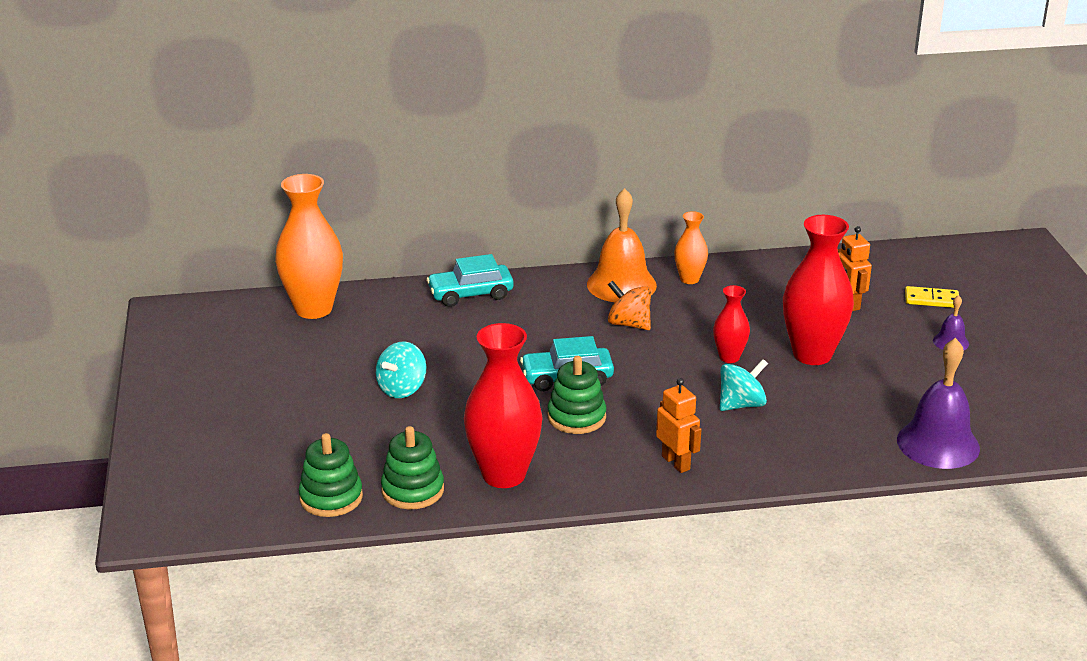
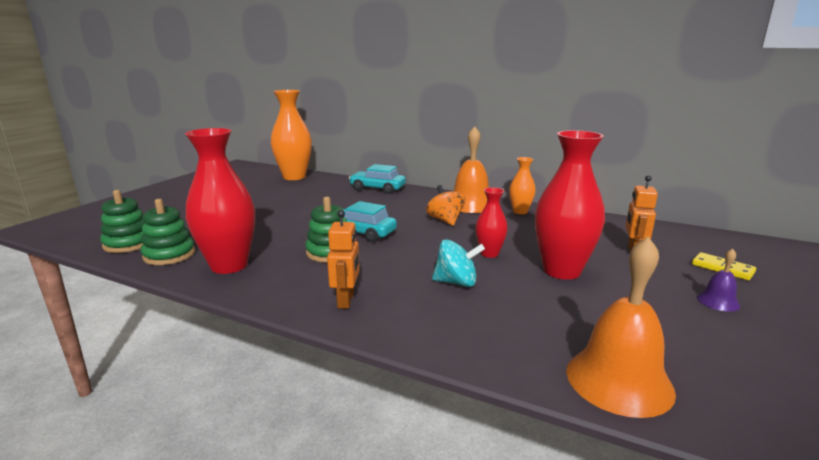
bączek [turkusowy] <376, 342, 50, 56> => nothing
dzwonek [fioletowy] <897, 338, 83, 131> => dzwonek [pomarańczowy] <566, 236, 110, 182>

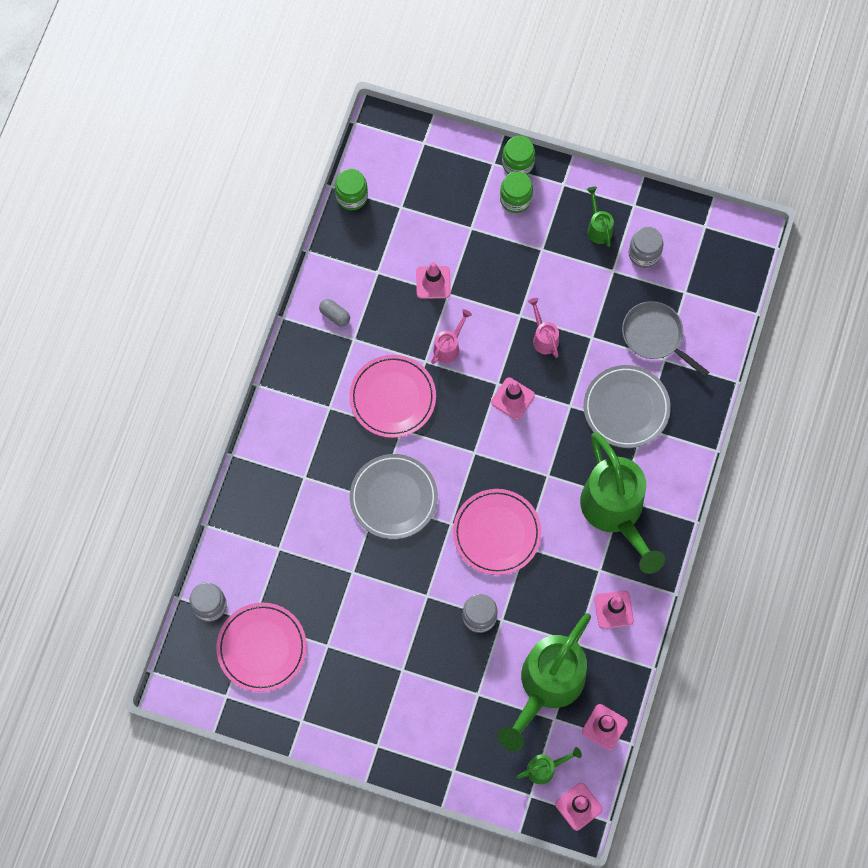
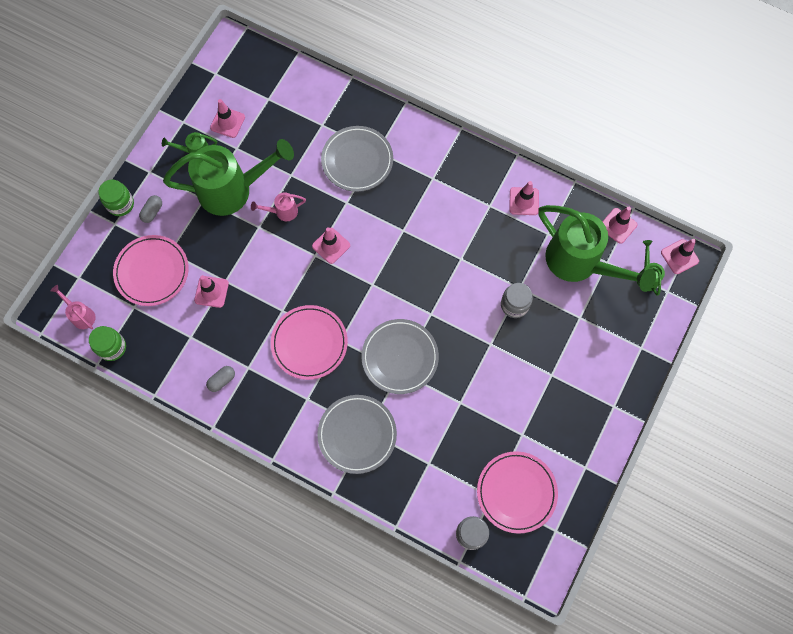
konewka [różowy] <431, 309, 41, 55> => konewka [różowy] <50, 285, 46, 44>, shifted
talerz [różowy] <453, 489, 89, 86> => talerz [różowy] <113, 235, 75, 71>, shifted
słoik [zielony] <500, 171, 33, 42> => kapsułka [szary] <139, 195, 23, 28>
konewka [zielony] <580, 433, 85, 141> => konewka [zielony] <163, 139, 131, 77>, shifted
patelnia [szary] <622, 301, 87, 76> => nothing
słoik [szary] <629, 227, 34, 41> => pachołek [różowy] <210, 99, 35, 39>
nothing => talerz [szary] <317, 395, 80, 79>

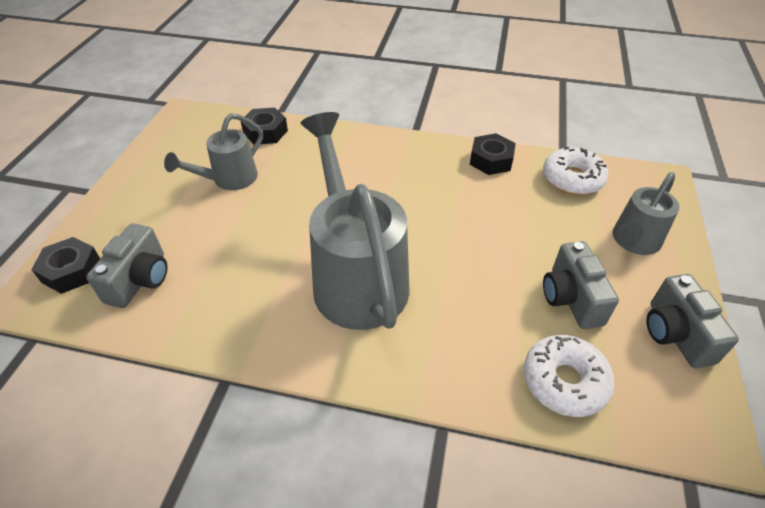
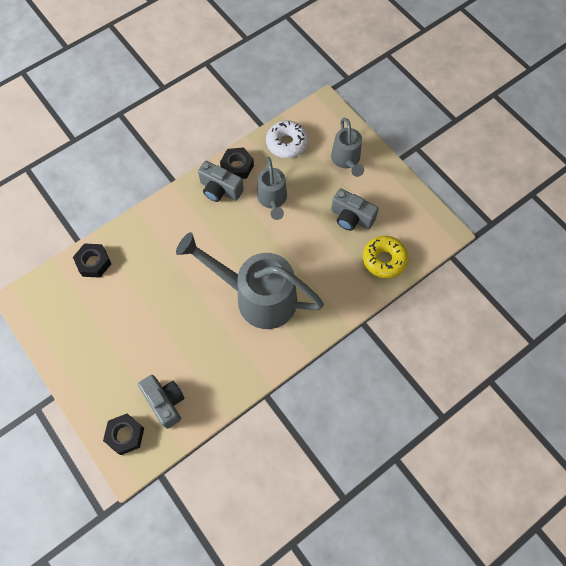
konewka [szary] <164, 113, 99, 77> => konewka [szary] <257, 157, 30, 63>, shifted
donut [biały] <523, 335, 92, 82> => donut [żółty] <363, 236, 45, 42>
aparat fotograficzny [szary] <646, 274, 93, 94> => aparat fotograficzny [szary] <198, 161, 46, 41>, shifted

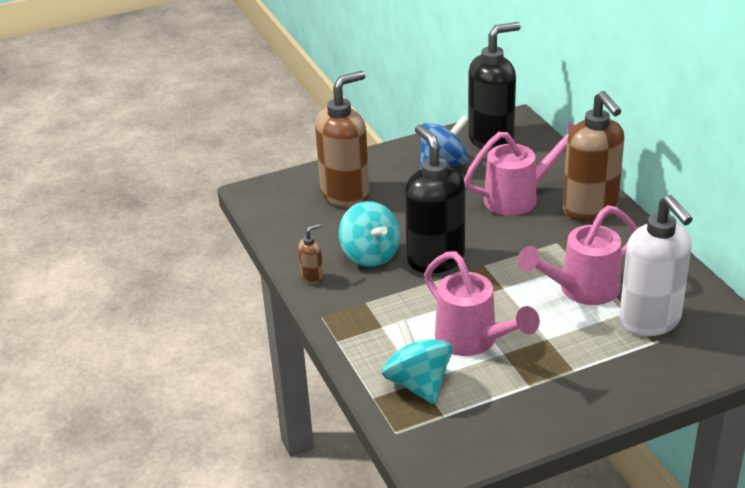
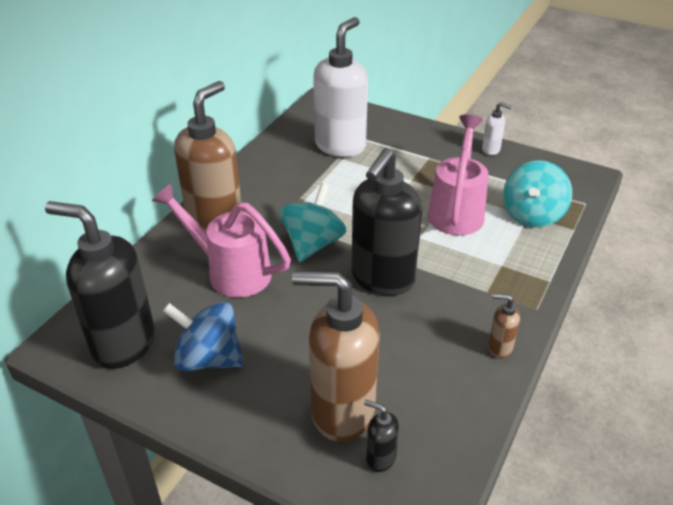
bączek [turkusowy] <339, 201, 61, 66> => bączek [turkusowy] <280, 183, 67, 79>, shifted
konewka [różowy] <517, 205, 120, 100> => nothing
nothing => dozownik mydła [czarny] <364, 400, 35, 72>
nothing => dozownik mydła [biały] <482, 102, 30, 53>

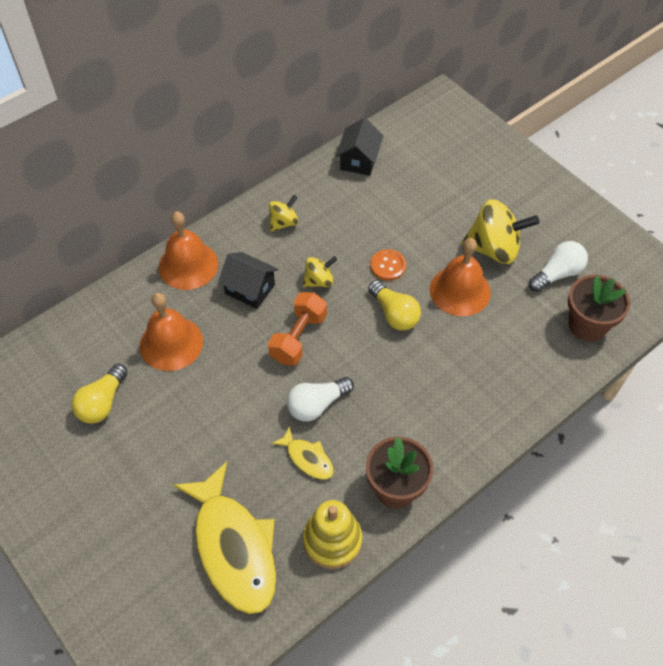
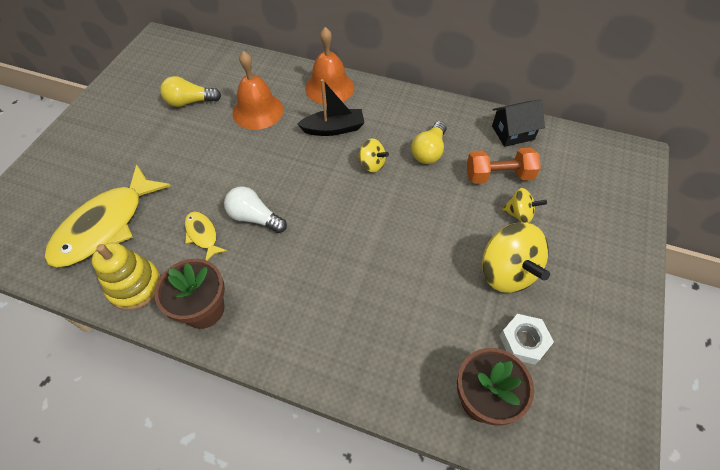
domek [czarny] <218, 252, 60, 57> => łódka [czarny] <297, 79, 68, 57>
hantel [pomarańczowy] <268, 292, 59, 74> => hantel [pomarańczowy] <467, 147, 74, 37>, shifted
bączek [żółty] <269, 195, 30, 36> => bączek [żółty] <502, 188, 45, 35>, shifted
ryba [żółty] <271, 427, 63, 53> => ryba [żółty] <185, 212, 42, 49>, 135 degrees clockwise
żarówka [żółty] <368, 280, 53, 50> => żarówka [żółty] <411, 121, 36, 43>, shifted
guzik [pomarańczowy] <370, 249, 36, 32> => nothing
dzwonek [pomarańczowy] <430, 238, 61, 78> => nothing
żarówka [biały] <529, 241, 59, 51> => nakrętka [biały] <500, 314, 54, 51>

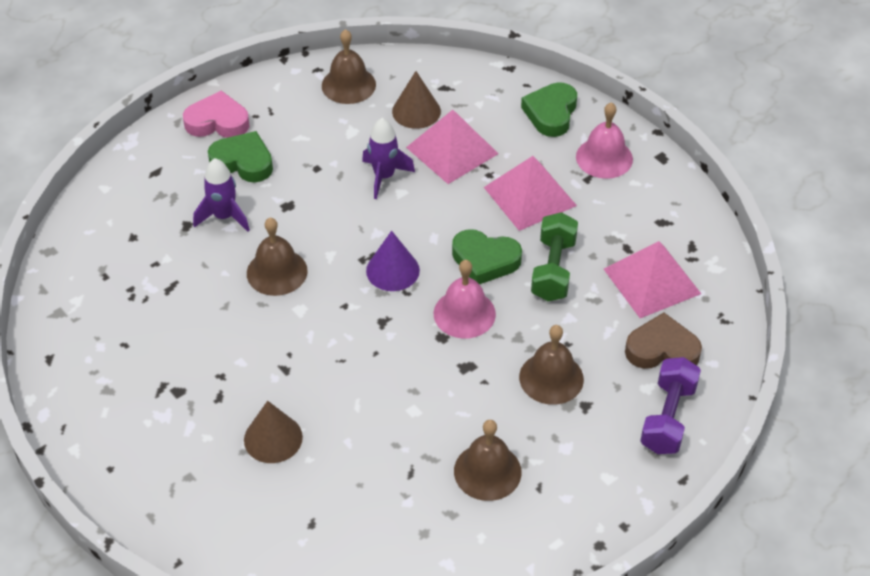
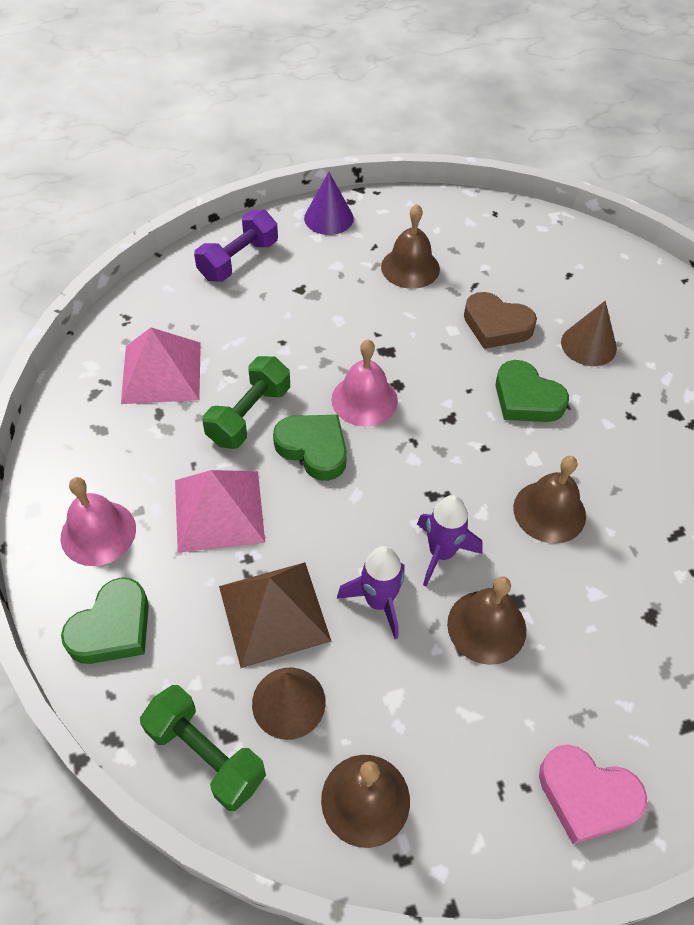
rakieta [fioletowy] <193, 158, 57, 74> => rakieta [fioletowy] <417, 495, 66, 92>, shifted
serce [zielony] <208, 131, 65, 52> => serce [zielony] <496, 360, 73, 62>, shifted
stożek [fioletowy] <366, 231, 54, 60> => stożek [fioletowy] <304, 172, 50, 63>, shifted
piramida [różowy] <406, 110, 93, 74> => piramida [brązowy] <219, 562, 112, 106>
dzwonek [brązowy] <519, 325, 65, 80> => dzwonek [brązowy] <447, 576, 79, 89>, shifted
serce [brązowy] <625, 312, 77, 57> => serce [brązowy] <464, 292, 73, 57>, shifted
nothing => hantel [zielony] <140, 685, 126, 126>

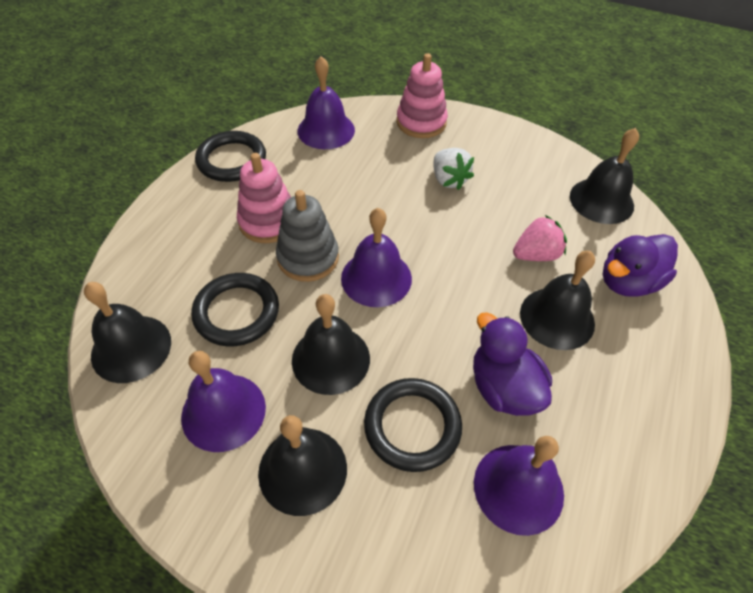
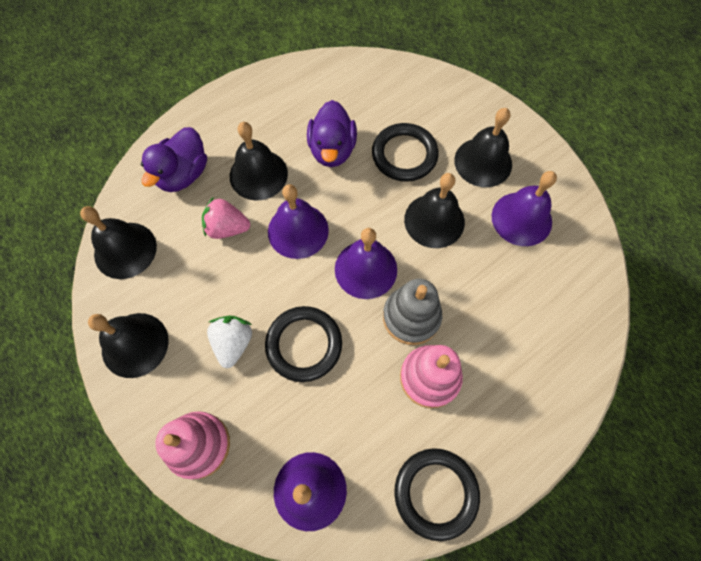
dzwonek [czarny] <84, 282, 87, 101> => dzwonek [czarny] <88, 313, 81, 65>, shifted
pierścień [czarny] <191, 273, 88, 74> => pierścień [czarny] <265, 306, 77, 76>, shifted
dzwonek [fioletowy] <474, 436, 90, 100> => dzwonek [fioletowy] <268, 184, 61, 75>, shifted
kaczka [fioletowy] <602, 234, 76, 63> => kaczka [fioletowy] <141, 127, 66, 65>, 120 degrees clockwise

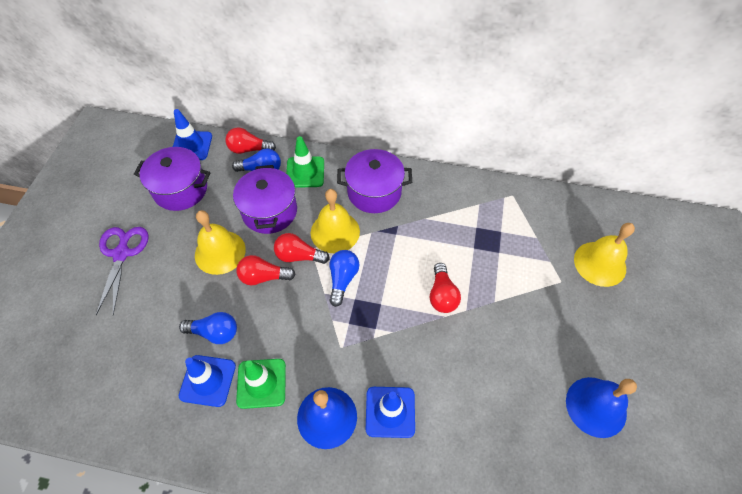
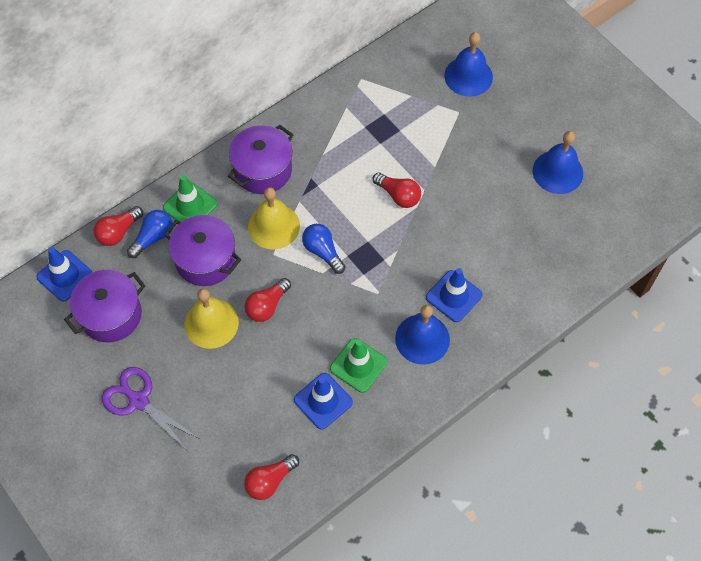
żarówka [niebieski] <179, 312, 58, 32> => nothing
żarówka [czerwony] <274, 233, 56, 31> => żarówka [czerwony] <244, 454, 55, 46>, shifted
dzwonek [żółty] <574, 223, 61, 64> => dzwonek [niebieski] <444, 32, 49, 65>

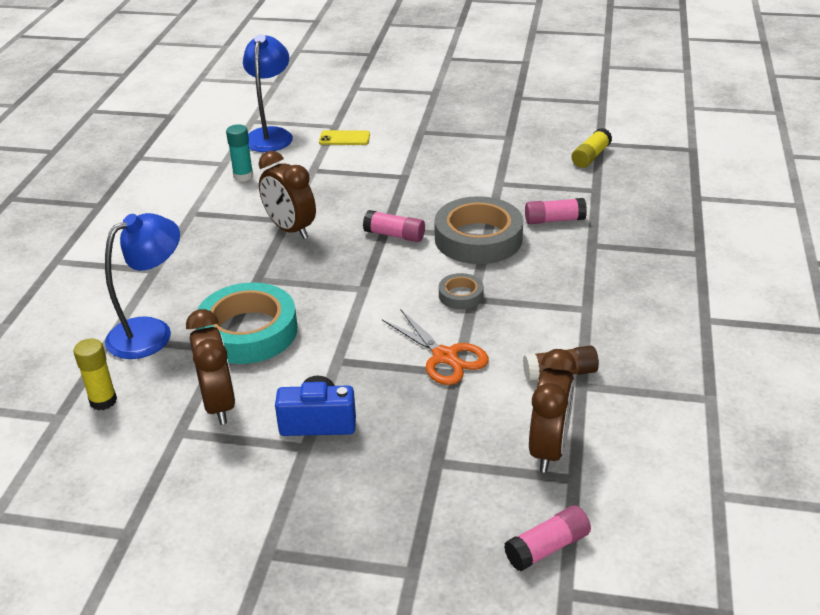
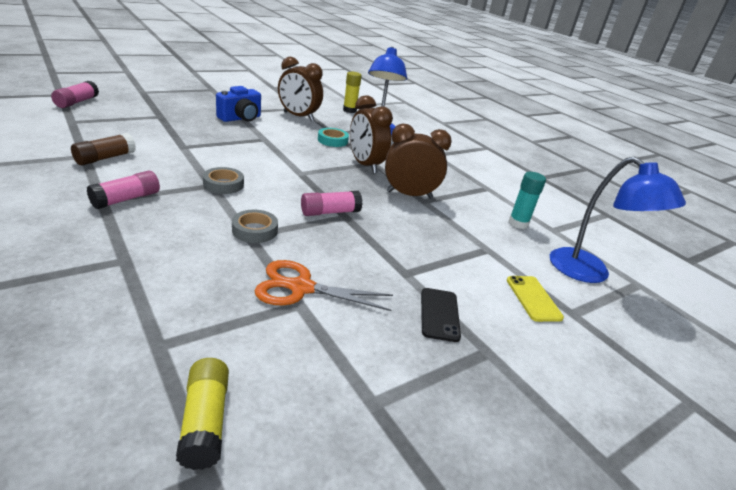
taśma klejąca [turkusowy] <197, 282, 100, 82> => taśma klejąca [turkusowy] <318, 128, 31, 19>, x0.47
telefon [żółty] <319, 130, 51, 15> => telefon [żółty] <507, 276, 57, 46>, 60 degrees counterclockwise
nożyczki [pomarańczowy] <382, 309, 107, 76> => nożyczki [pomarańczowy] <254, 260, 139, 51>, shifted
taśma klejąca [szary] <434, 196, 89, 68> => taśma klejąca [szary] <232, 210, 46, 33>, x0.47
klej w sztyfcie [różowy] <525, 198, 62, 26> => klej w sztyfcie [różowy] <87, 170, 73, 39>, shifted
budzik [brązowy] <529, 349, 47, 124> => budzik [brązowy] <350, 95, 43, 78>, shifted
nothing => telefon [czarny] <421, 288, 40, 54>

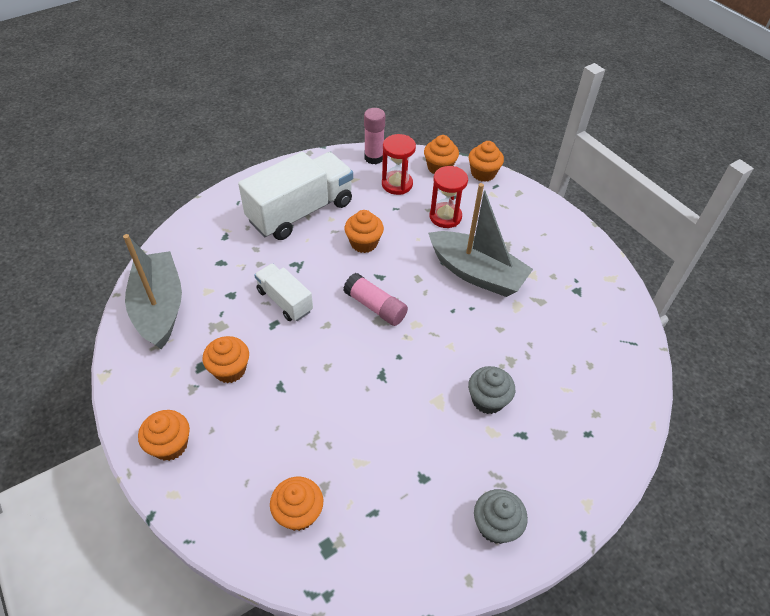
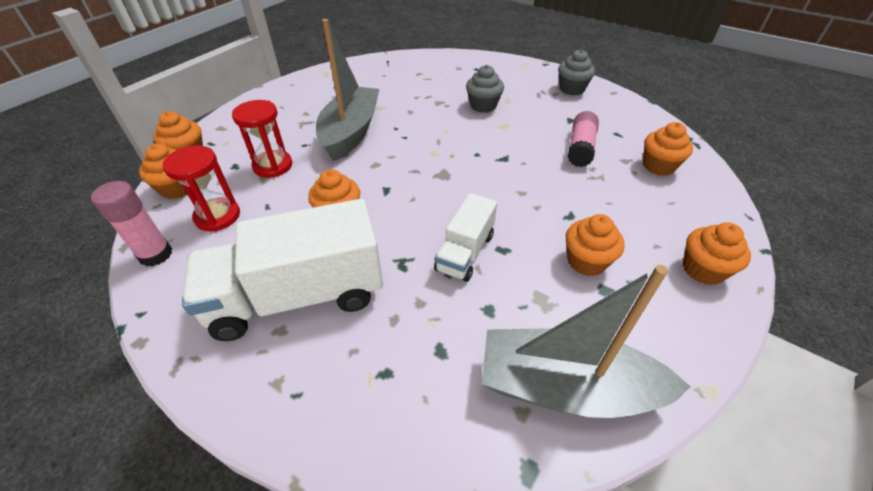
łódka [szary] <123, 234, 59, 115> => łódka [szary] <482, 265, 209, 153>, 45 degrees clockwise
ciężarówka [biały] <238, 152, 115, 88> => ciężarówka [biały] <182, 199, 201, 142>, 45 degrees counterclockwise
klej w sztyfcie [różowy] <343, 273, 65, 53> => klej w sztyfcie [różowy] <568, 111, 31, 56>, shifted

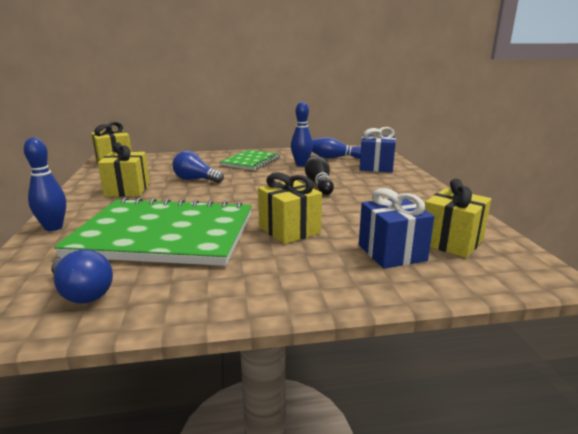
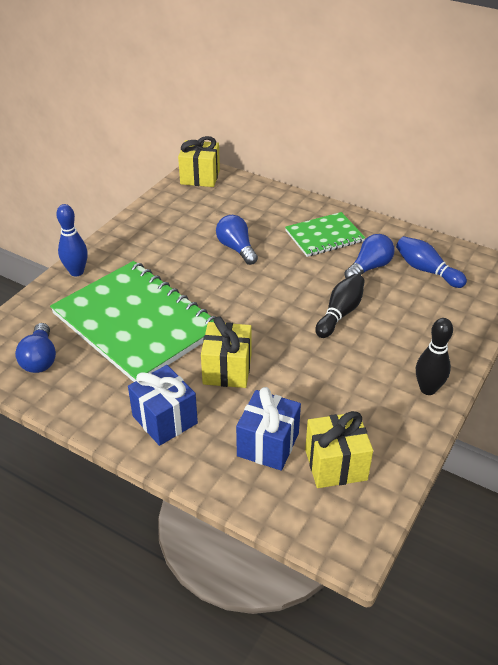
prezent [żółty] <98, 142, 52, 55> => nothing
kręgiel [niebieski] <291, 102, 22, 64> => żarówka [niebieski] <344, 234, 51, 44>
prezent [niebieski] <359, 127, 37, 45> => prezent [niebieski] <128, 365, 70, 81>, shifted
nothing => kręgiel [czarny] <416, 318, 37, 77>

